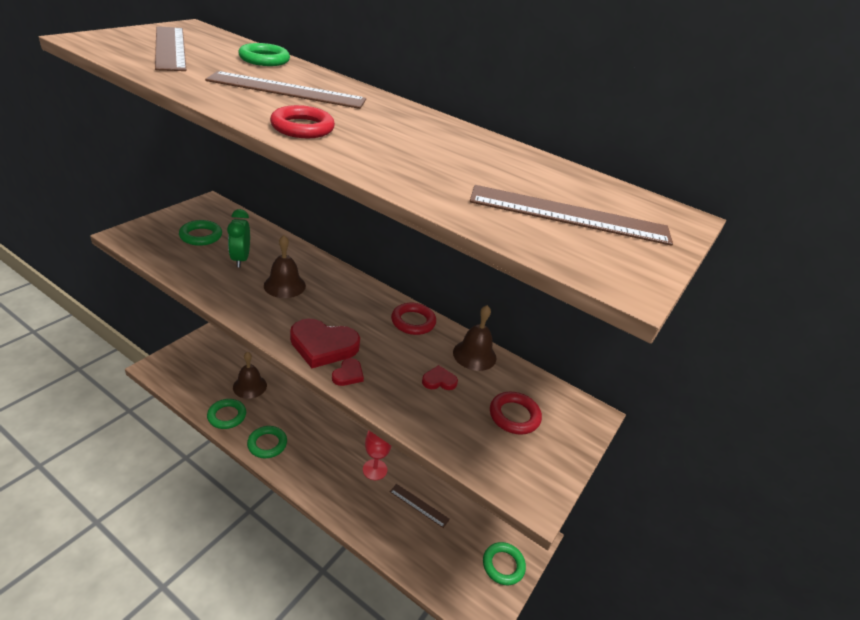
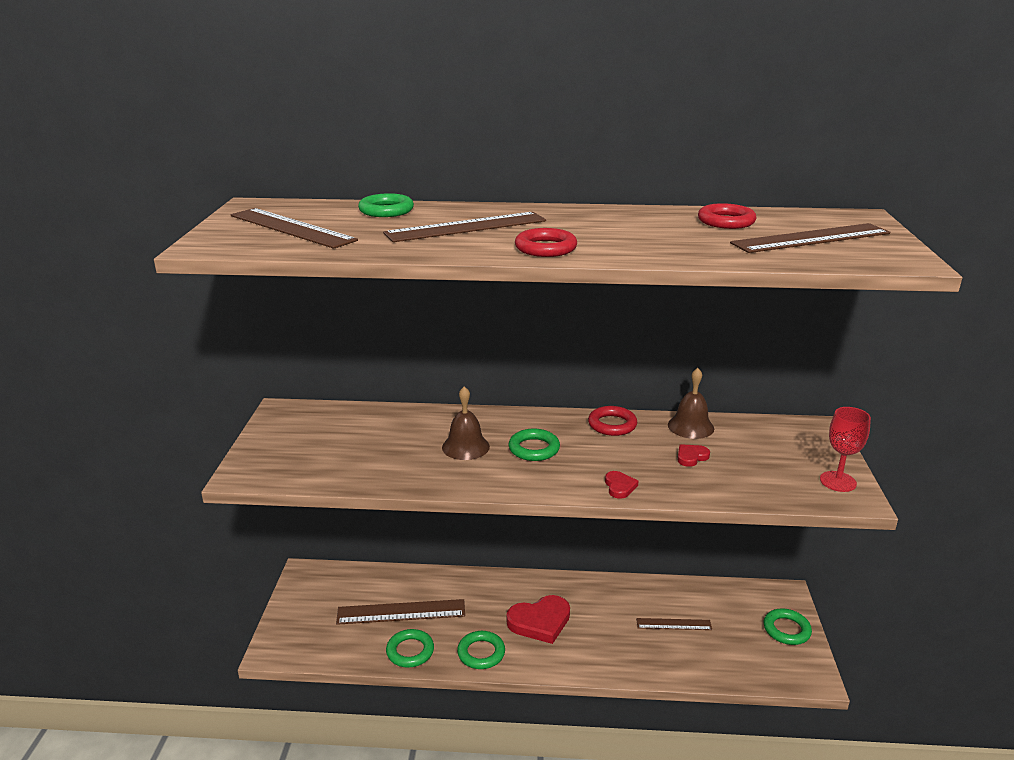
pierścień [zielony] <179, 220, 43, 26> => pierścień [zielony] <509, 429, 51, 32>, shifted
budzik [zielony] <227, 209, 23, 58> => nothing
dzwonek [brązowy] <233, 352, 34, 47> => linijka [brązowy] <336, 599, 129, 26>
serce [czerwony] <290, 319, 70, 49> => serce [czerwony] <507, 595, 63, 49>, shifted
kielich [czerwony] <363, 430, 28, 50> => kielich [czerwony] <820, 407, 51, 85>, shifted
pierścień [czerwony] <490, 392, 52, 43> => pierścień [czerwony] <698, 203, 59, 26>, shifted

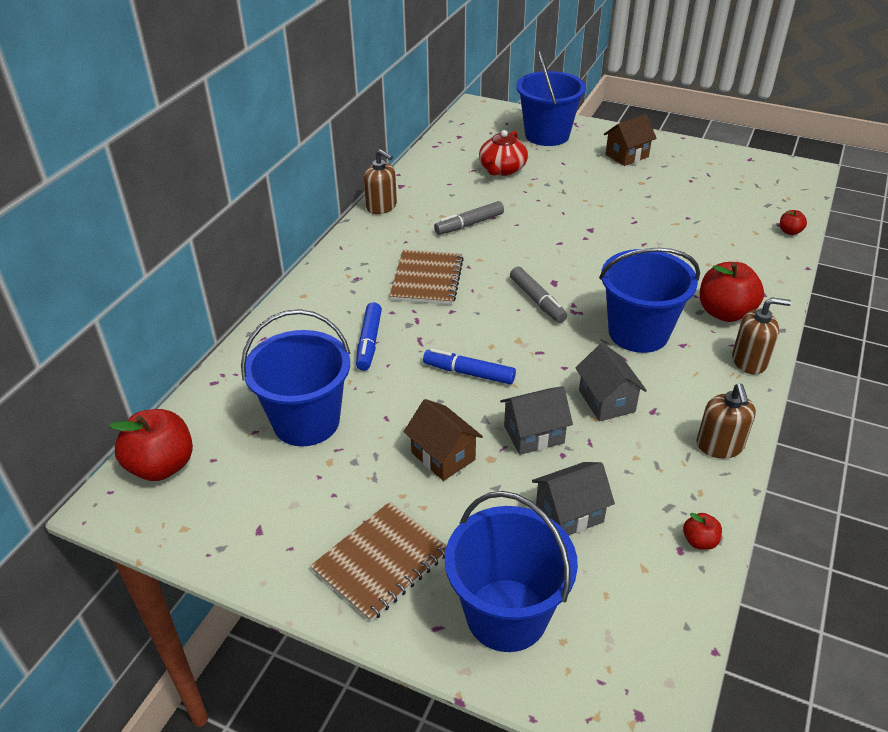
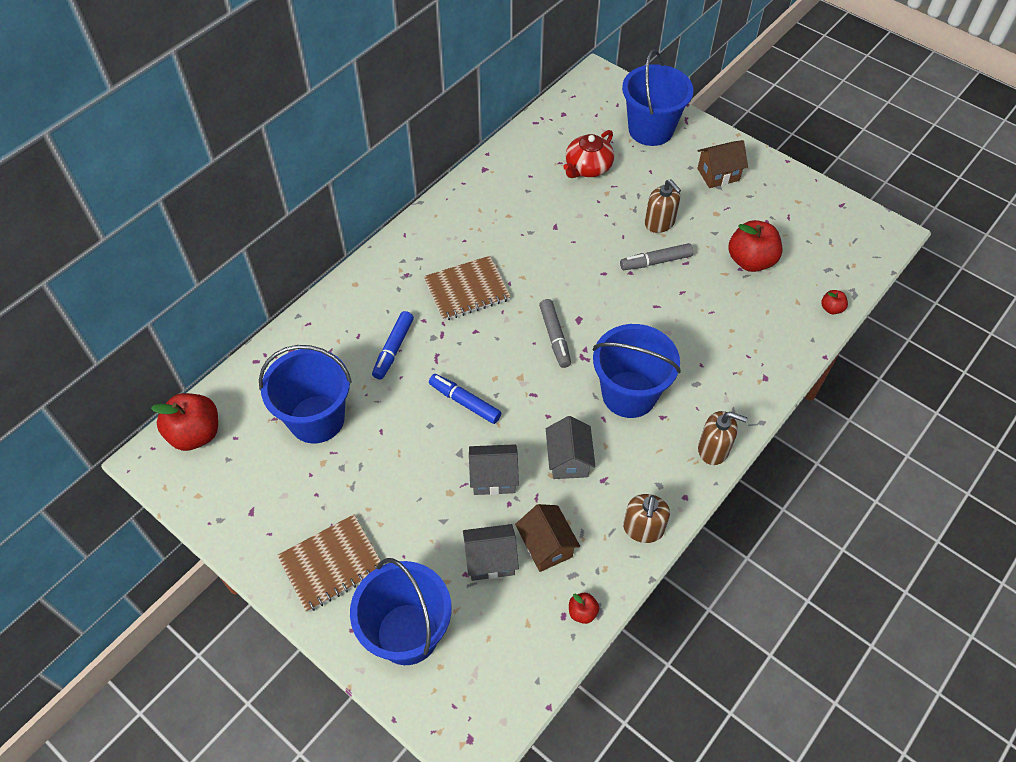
dozownik mydła [brązowy] <364, 149, 33, 65> => dozownik mydła [brązowy] <645, 179, 36, 54>, shifted
zeszyt [brązowy] <390, 250, 74, 55> => zeszyt [brązowy] <424, 256, 87, 65>, 45 degrees clockwise
domek [brązowy] <404, 399, 79, 82> => domek [brązowy] <515, 504, 65, 68>, shifted
flamaster [szary] <434, 201, 70, 34> => flamaster [szary] <620, 243, 73, 27>, shifted
jabłko [czerwony] <700, 262, 64, 60> => jabłko [czerwony] <728, 220, 54, 52>, shifted

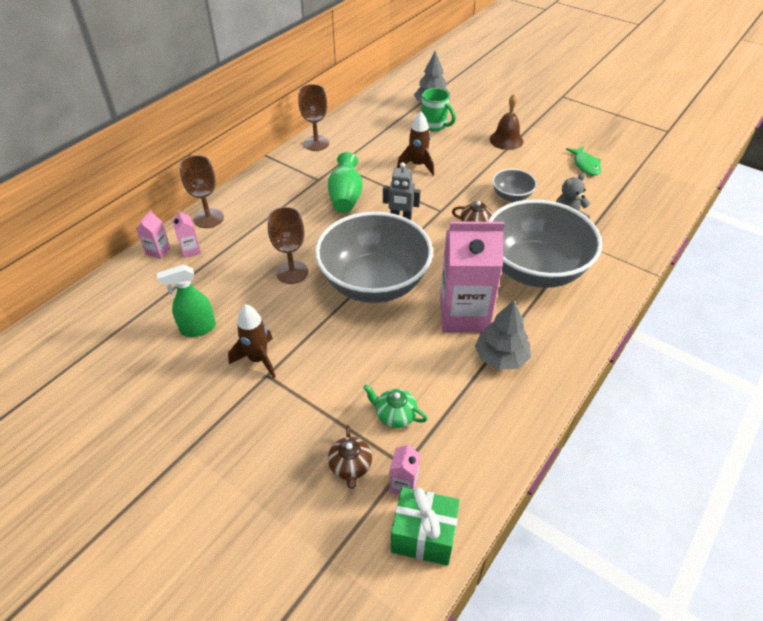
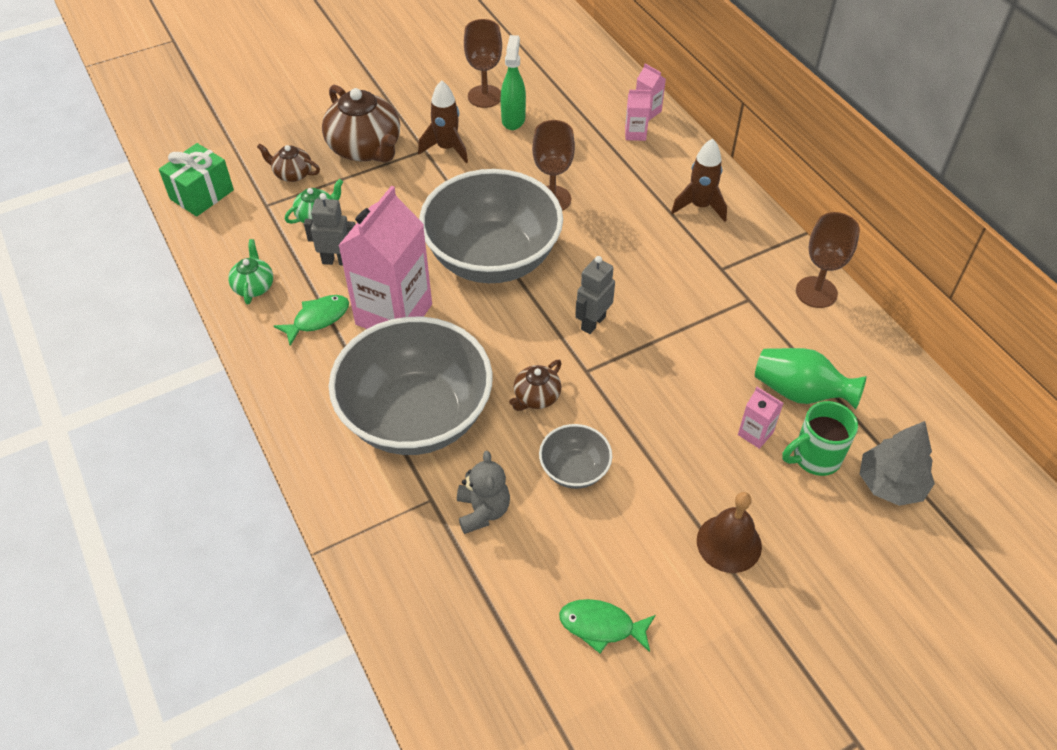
kielich [brązowy] <179, 155, 45, 73> => kielich [brązowy] <464, 19, 38, 89>, shifted
wazon [zielony] <328, 152, 35, 61> => wazon [zielony] <755, 348, 112, 61>, shifted
karton mleka [różowy] <389, 443, 31, 52> => karton mleka [różowy] <738, 387, 46, 62>, shifted
rakieta [brązowy] <397, 111, 37, 64> => rakieta [brązowy] <671, 139, 56, 83>, shifted
drzewko [szary] <475, 300, 56, 70> => ryba [zielony] <274, 295, 75, 51>
nothing => imbryk [zielony] <228, 239, 45, 65>
nothing => robot [szary] <304, 193, 51, 73>
nothing => imbryk [brązowy] <322, 85, 78, 78>

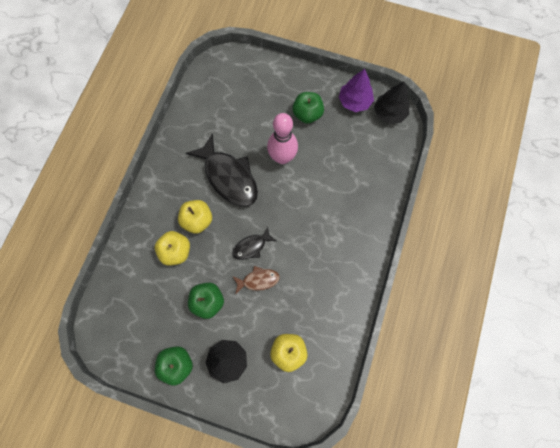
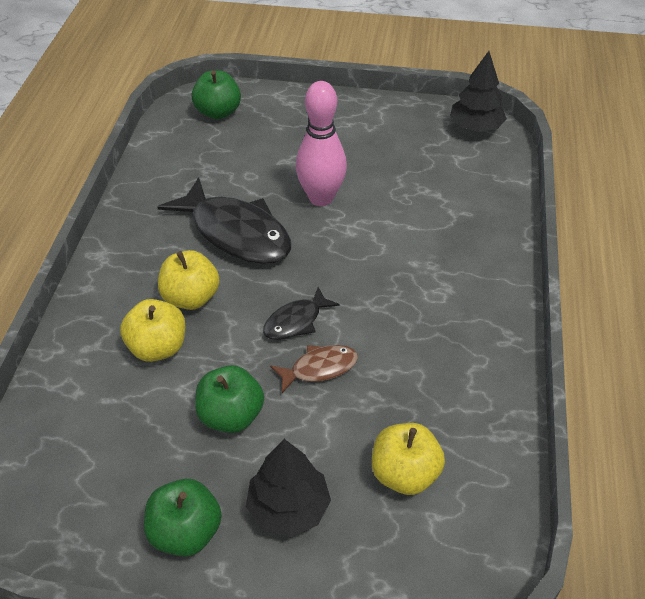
jabłko [zielony] <292, 92, 32, 32> => jabłko [zielony] <192, 70, 49, 49>, shifted
drzewko [fioletowy] <339, 69, 35, 43> => nothing

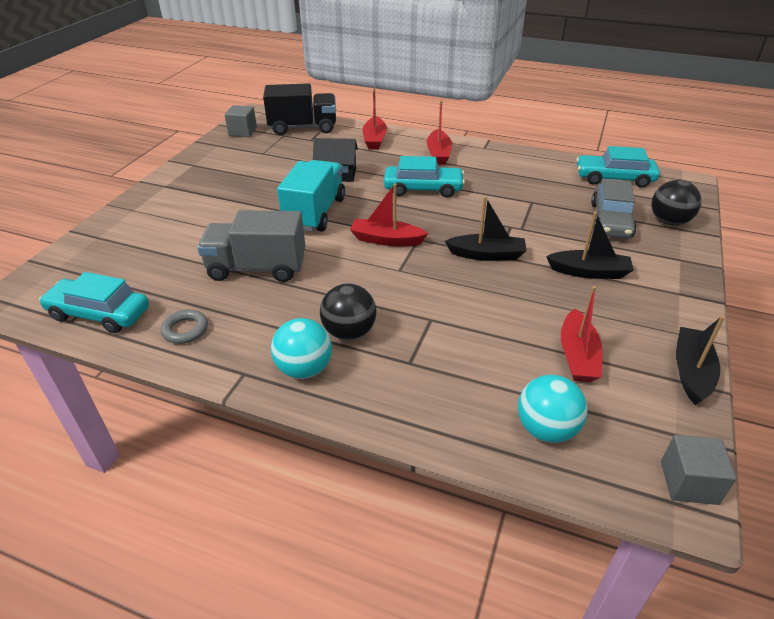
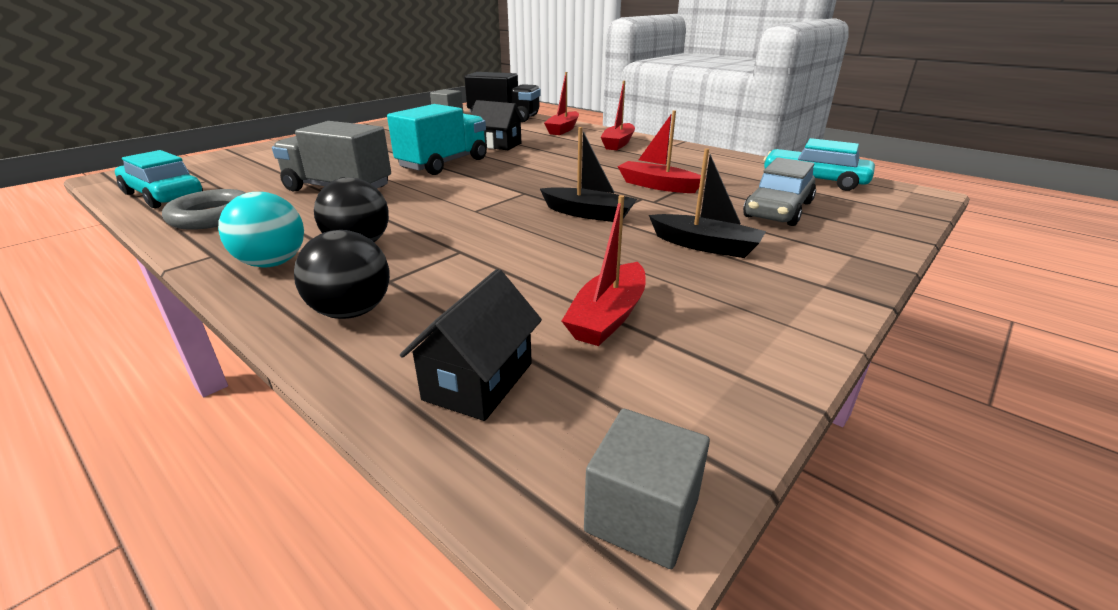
pierścień [szary] <161, 310, 47, 34> => pierścień [szary] <162, 189, 83, 41>, x1.57
łódka [czerwony] <350, 184, 79, 62> => łódka [czerwony] <618, 110, 88, 83>, shifted
samochód [turkusowy] <384, 156, 81, 42> => nothing
piłka [turkusowy] <518, 375, 70, 68> => domek [czarny] <400, 269, 142, 152>
piłka [czarny] <651, 180, 50, 45> => piłka [czarny] <294, 230, 96, 89>, shifted
łódka [czarny] <676, 316, 49, 89> => nothing

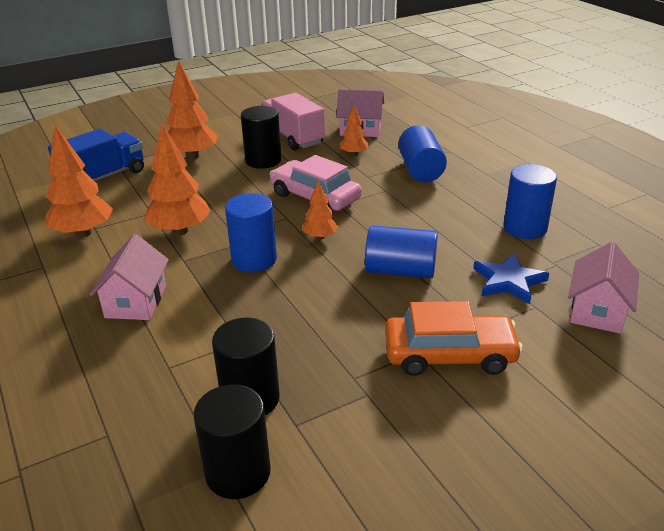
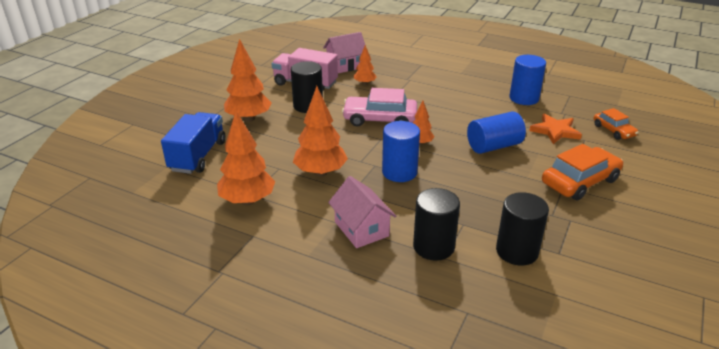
walec [czarny] <194, 385, 77, 114> => walec [czarny] <413, 188, 47, 73>, shifted
walec [niebieski] <398, 125, 49, 57> => nothing
gwiazda [niebieski] <473, 253, 76, 51> => gwiazda [pomarańczowy] <529, 114, 53, 30>
domek [różowy] <568, 242, 71, 92> => samochód [pomarańczowy] <594, 108, 44, 32>

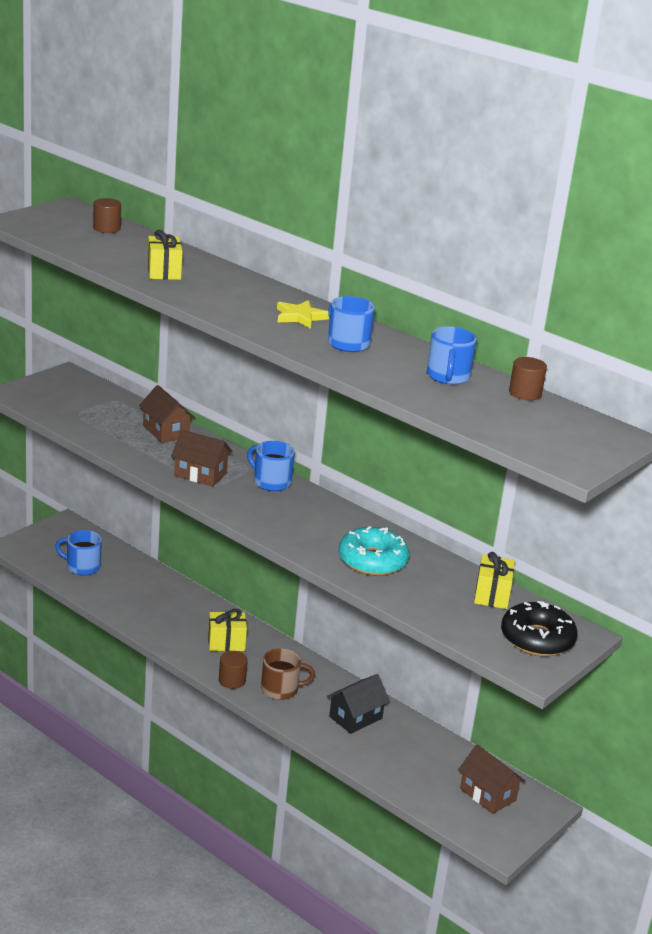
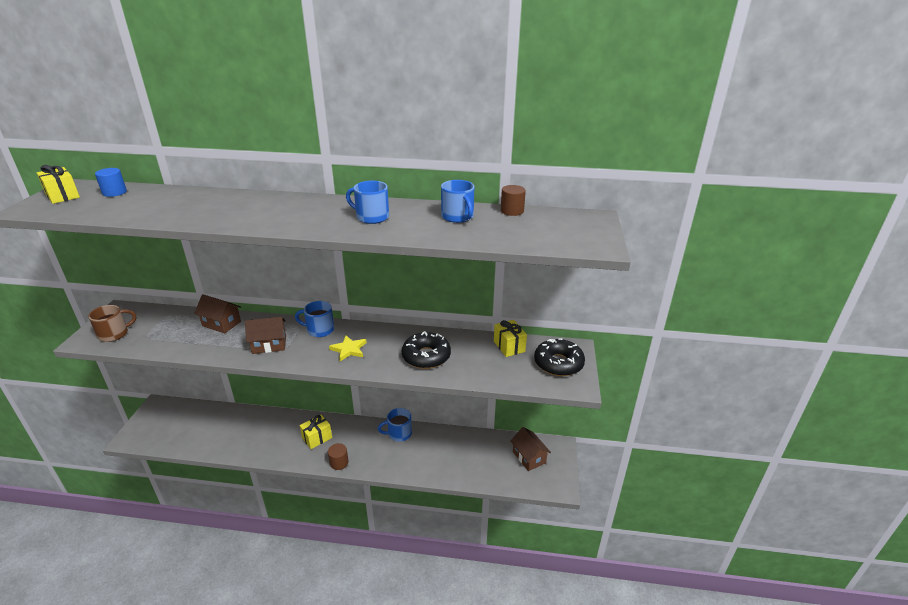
kubek [niebieski] <55, 530, 47, 46> => kubek [niebieski] <378, 408, 34, 34>, shifted
walec [brązowy] <93, 198, 28, 35> => walec [niebieski] <95, 168, 32, 29>
prezent [żółty] <147, 230, 36, 50> => prezent [żółty] <37, 165, 43, 39>, shifted
kubek [brązowy] <261, 648, 54, 52> => kubek [brązowy] <88, 305, 48, 37>, shifted
gwiazda [żółty] <277, 300, 52, 29> => gwiazda [żółty] <329, 335, 38, 26>, shifted
domek [czarny] <327, 674, 63, 60> => nothing
donut [turkusowy] <338, 526, 71, 50> => donut [czarny] <402, 331, 49, 38>
domek [brązowy] <458, 744, 67, 70> => domek [brązowy] <510, 427, 41, 44>, 45 degrees clockwise

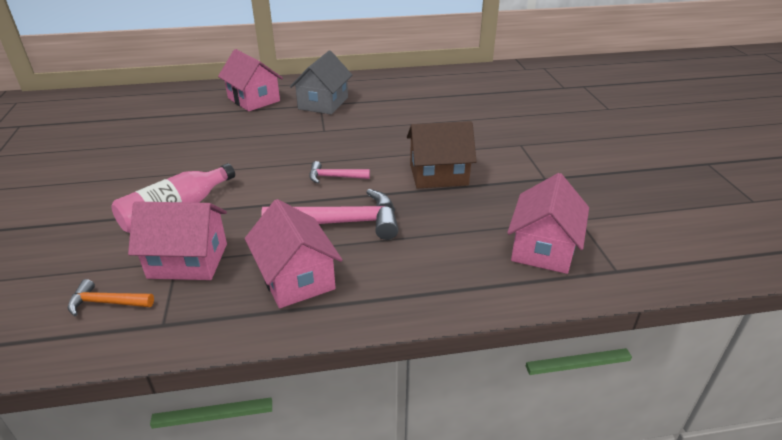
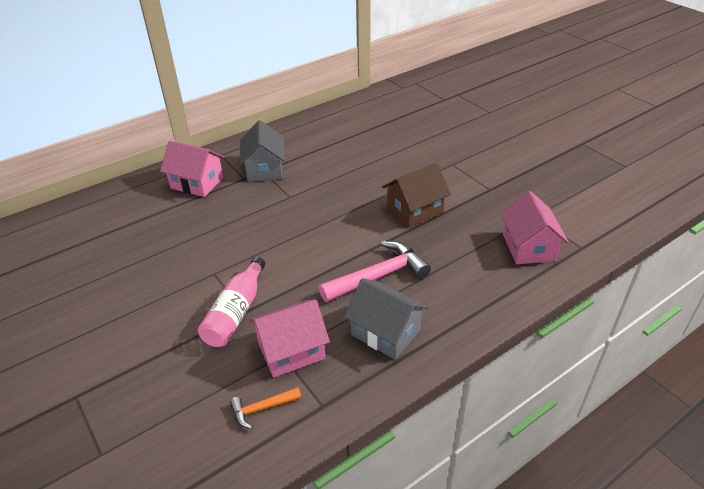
domek [różowy] <245, 199, 97, 109> => domek [szary] <344, 278, 85, 81>
młotek [różowy] <309, 161, 61, 23> => nothing

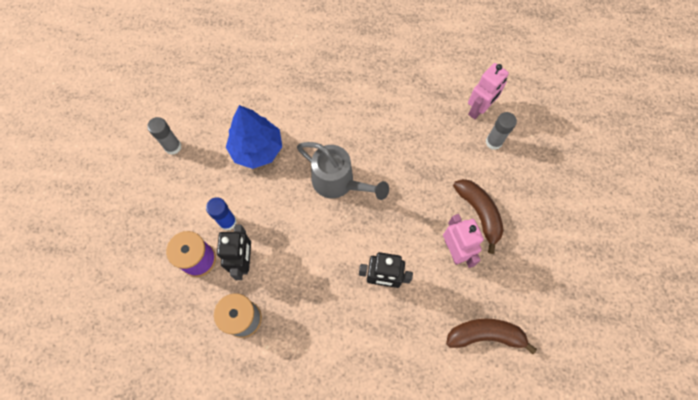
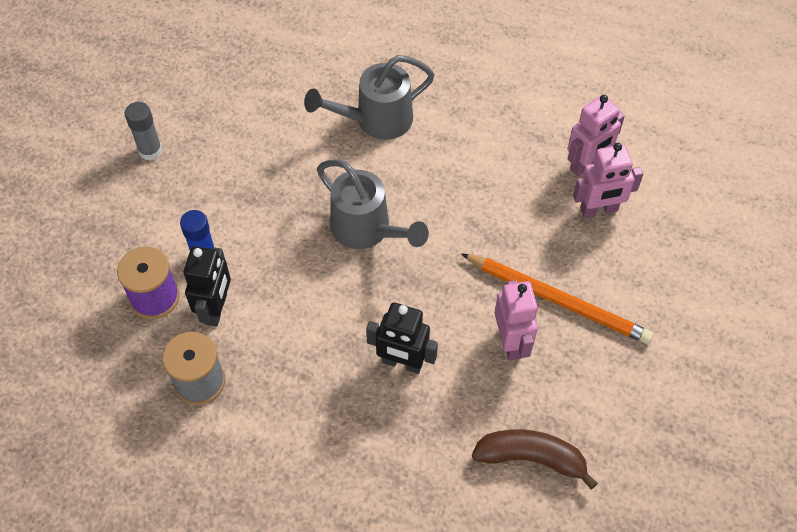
drzewko [niebieski] <226, 105, 56, 64> => nothing
banan [brązowy] <453, 179, 51, 75> => ołówek [pomarańczowy] <461, 253, 193, 91>
klej w sztyfcie [szary] <486, 112, 31, 38> => robot [różowy] <573, 143, 70, 75>
nothing => konewka [szary] <304, 55, 131, 85>

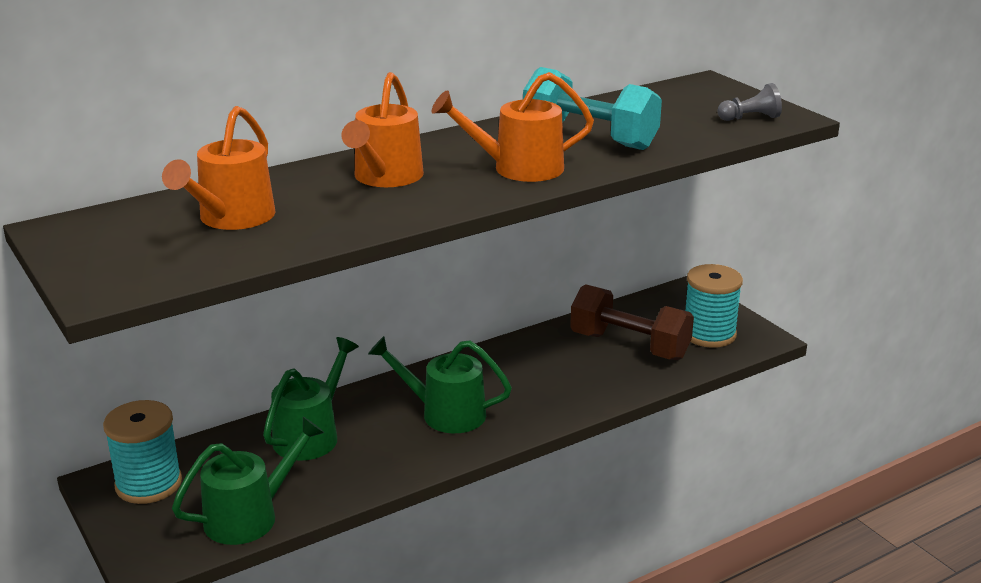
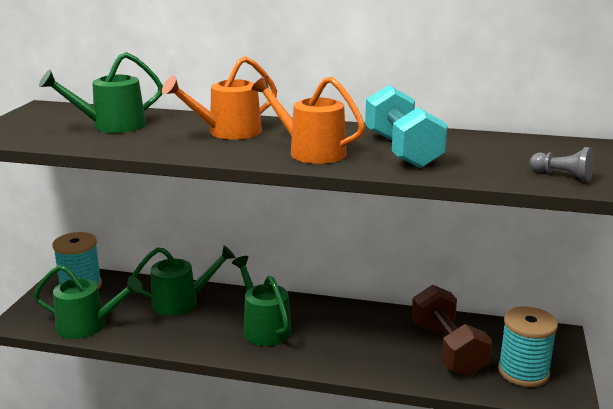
konewka [pomarańczowy] <162, 106, 114, 124> => konewka [zielony] <39, 52, 124, 81>

